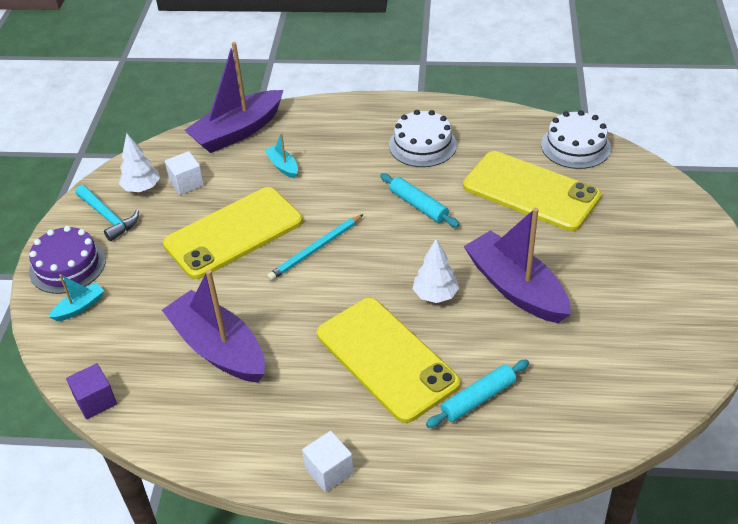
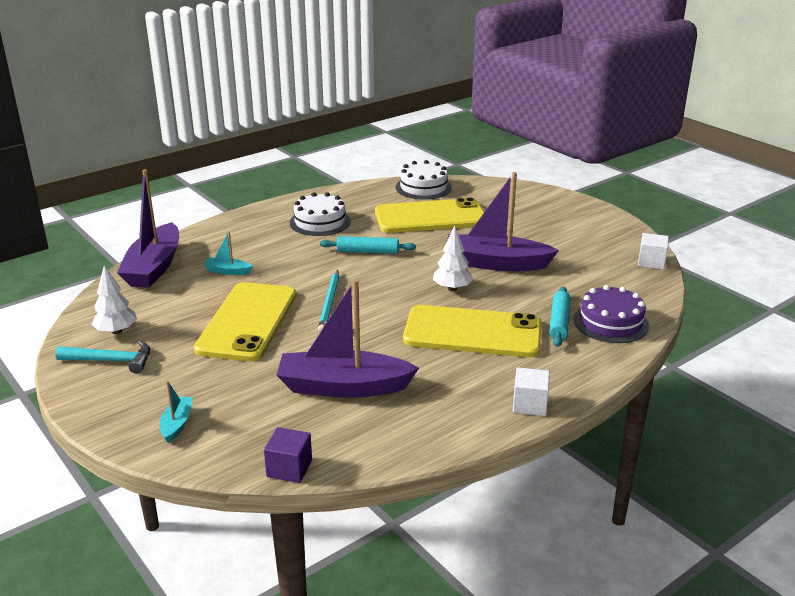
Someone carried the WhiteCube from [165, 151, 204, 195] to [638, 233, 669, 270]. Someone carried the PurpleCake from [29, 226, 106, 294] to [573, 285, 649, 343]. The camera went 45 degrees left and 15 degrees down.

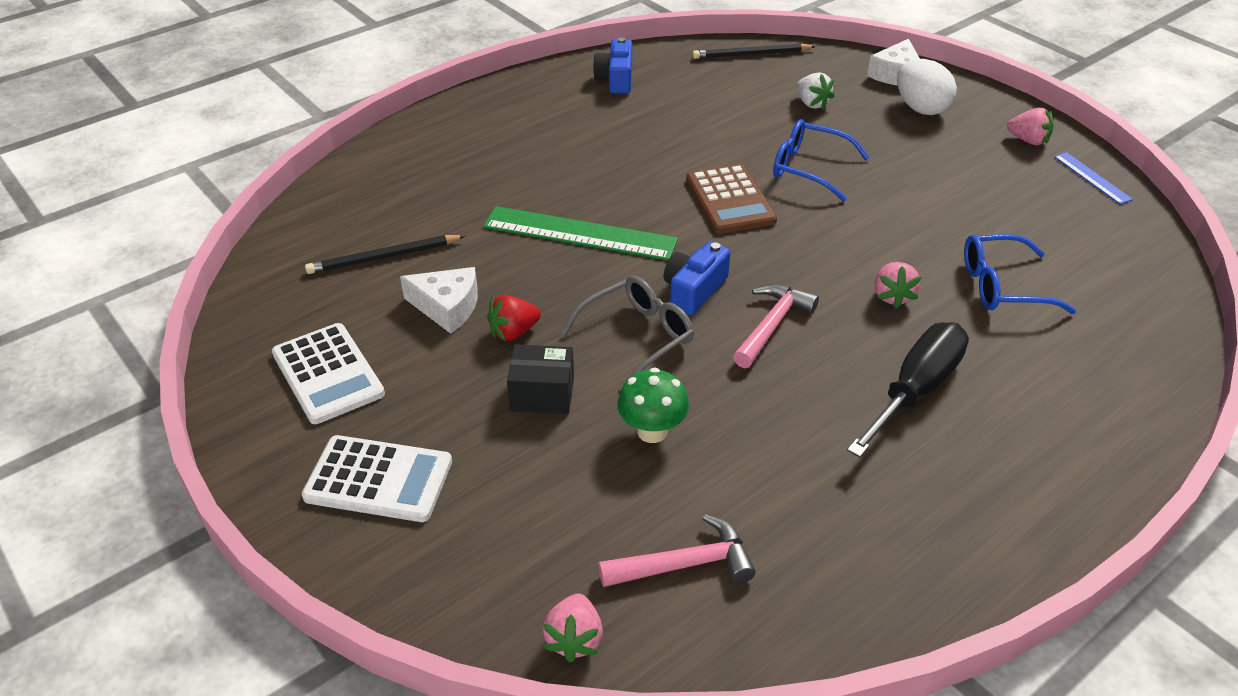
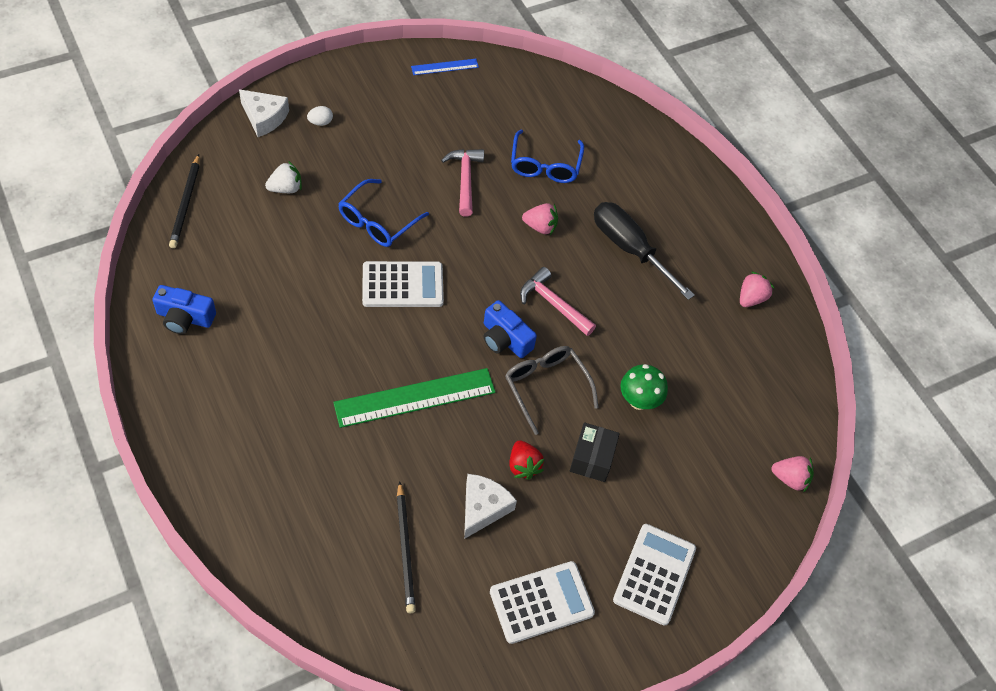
Someone scaled the WhiteEgg at [897, 59, 957, 115] by 0.47. Someone carried the PinkStrawberry from [1007, 108, 1054, 145] to [740, 271, 774, 307]. Someone repainted the BrownCalculator at [686, 164, 777, 234], which became the WhiteCalculator at [362, 261, 444, 307]. Someone rotated the GreenRuler at [483, 206, 678, 260] by 45 degrees clockwise. Someone carried the PinkHammer from [598, 514, 756, 587] to [441, 149, 484, 217]. The camera went 85 degrees left and 15 degrees up.

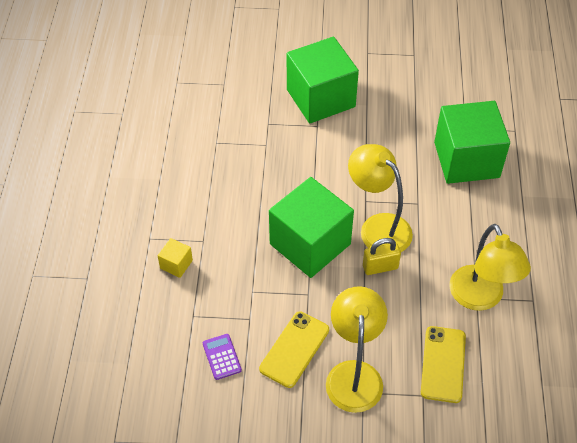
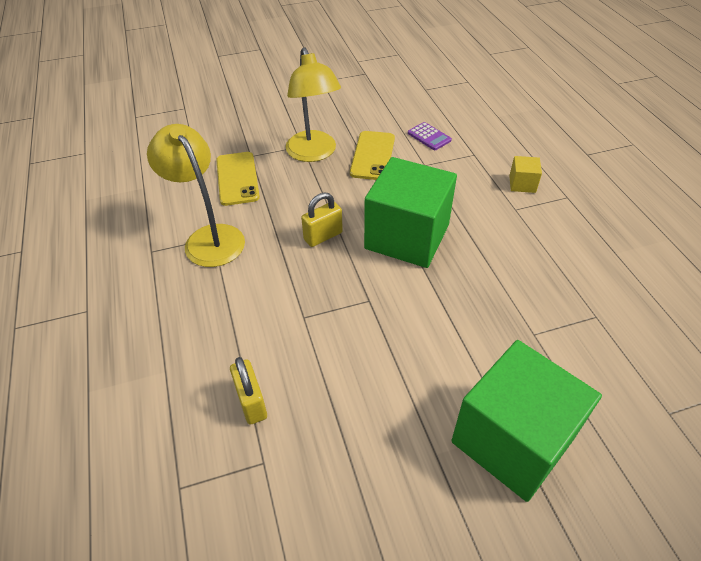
Someone swapped the GreenCube at [434, 101, 510, 184] for the YellowPadlock at [230, 357, 267, 425]. Someone took away the YellowLamp at [348, 144, 413, 252]. The camera went 160 degrees right and 5 degrees down.

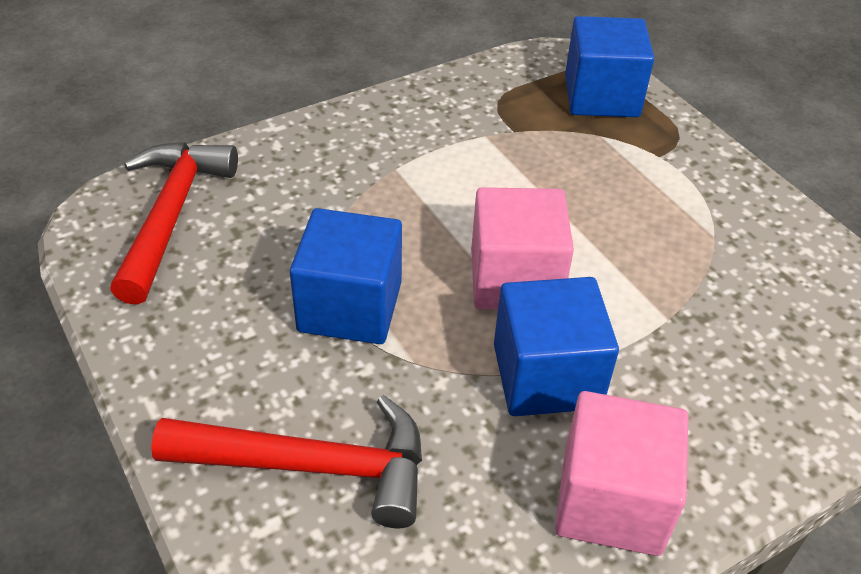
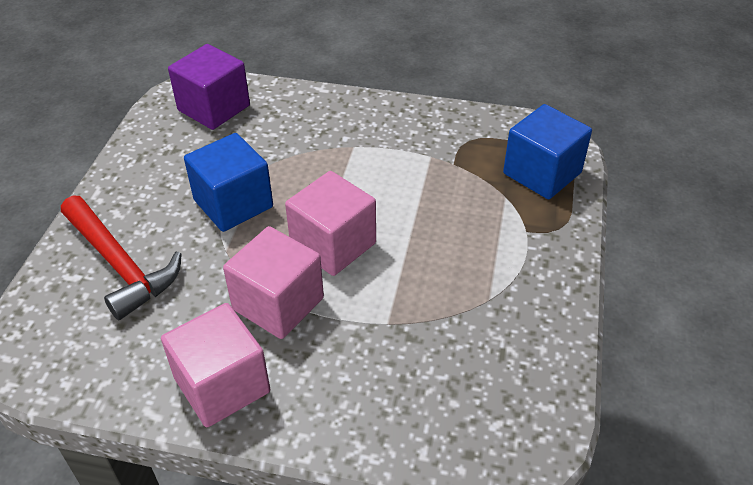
Someone swapped the RedHammer at [110, 142, 238, 305] for the PurpleCube at [168, 44, 250, 130]. Someone repainted the BlueCube at [494, 277, 619, 416], which became the PinkCube at [223, 226, 324, 339]. The camera went 45 degrees right and 0 degrees up.

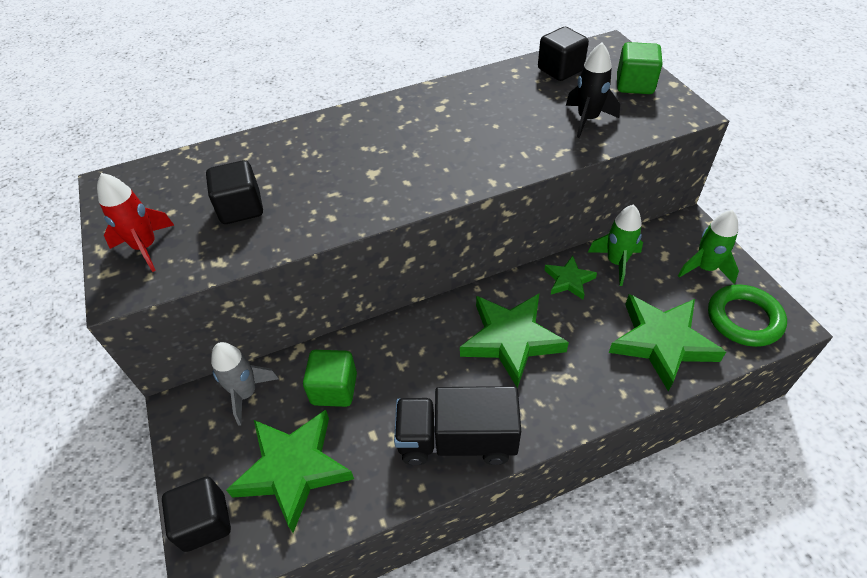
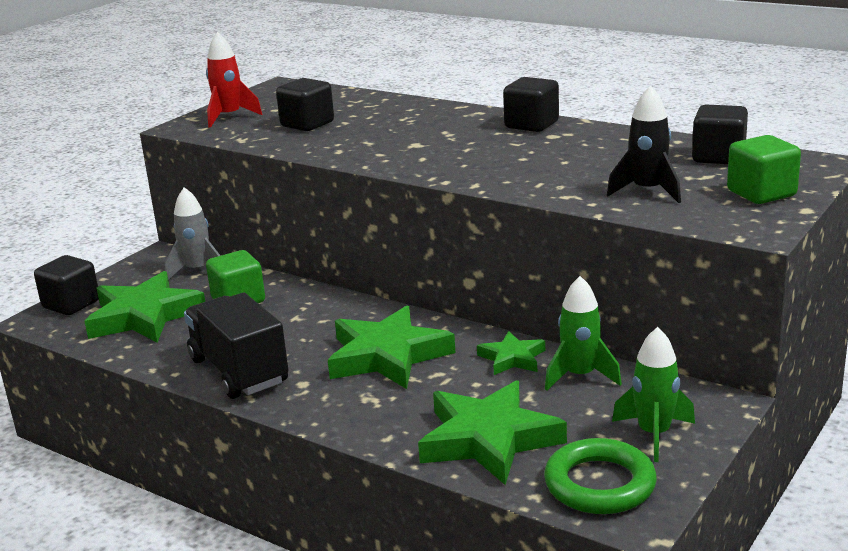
Someone put down the BlackCube at [503, 77, 559, 132]. The camera went 55 degrees right and 25 degrees down.

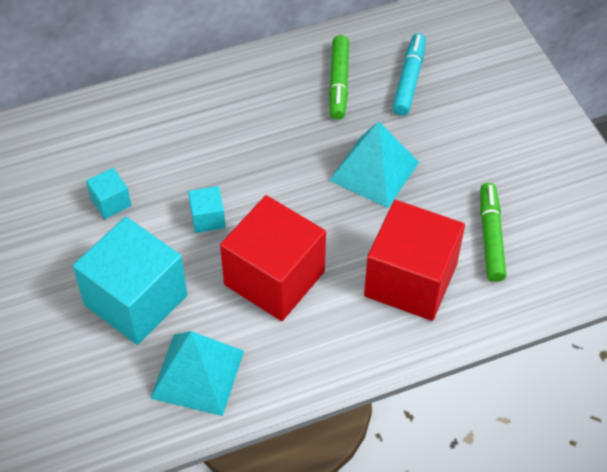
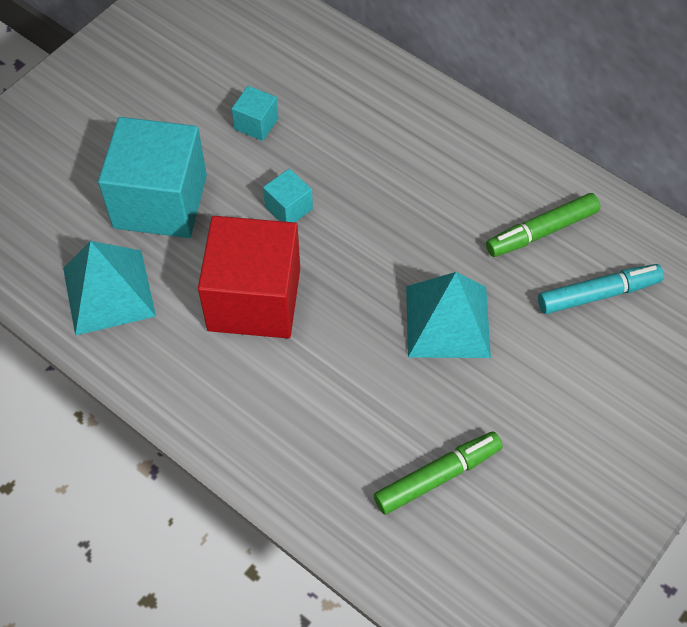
Someone took away the RedCube at [364, 200, 465, 321]. The camera went 60 degrees right and 5 degrees up.

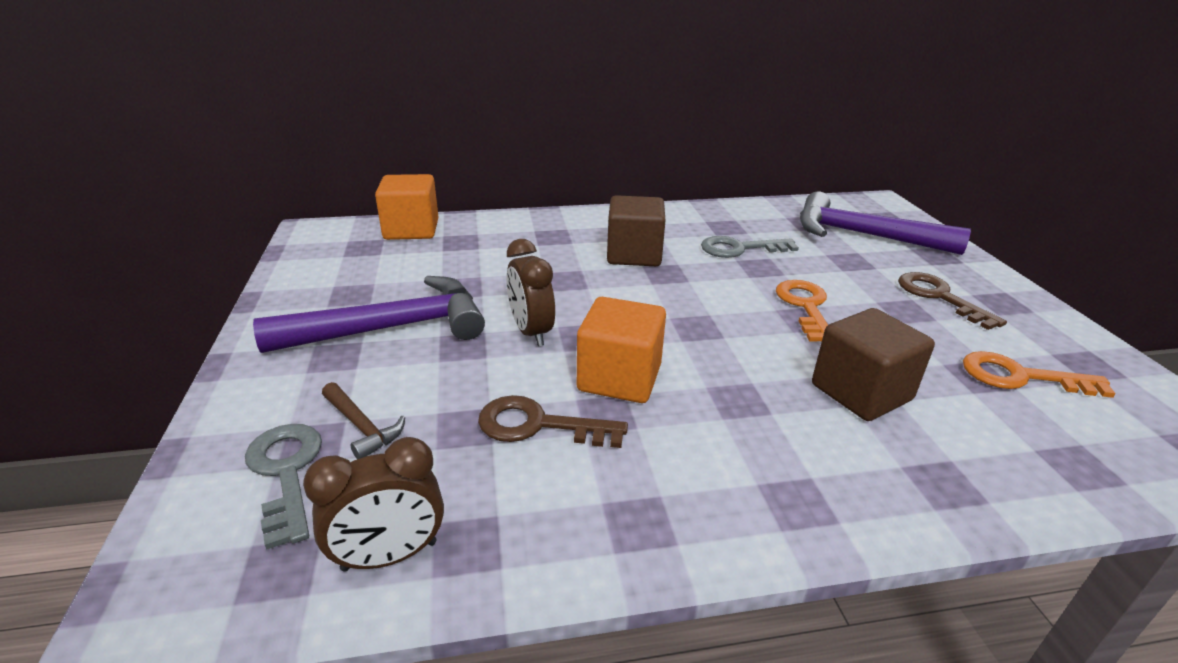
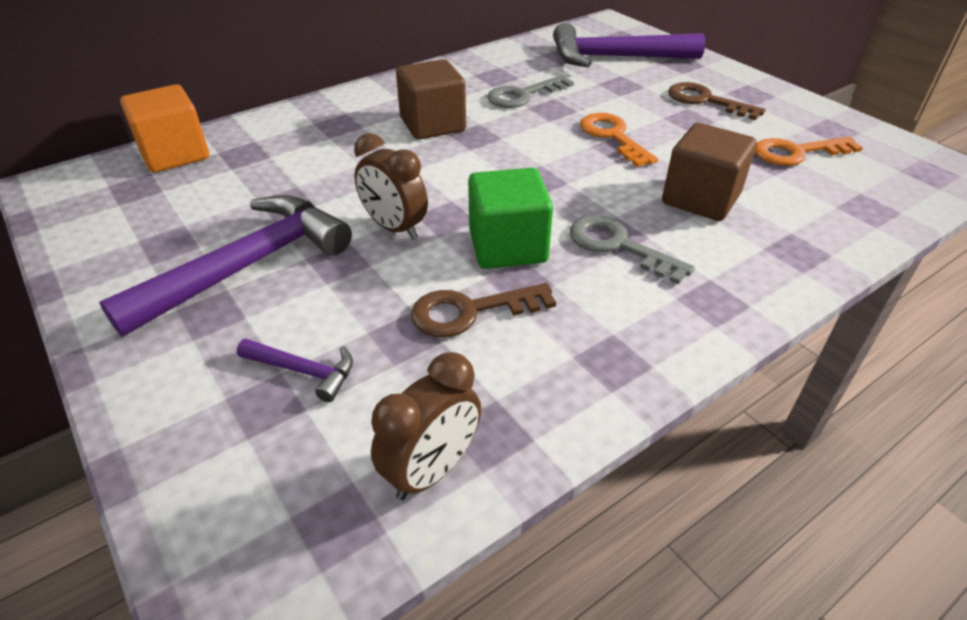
Someone repainted the OrangeCube at [577, 297, 666, 403], which became the GreenCube at [468, 168, 553, 269]. Someone repainted the BrownHammer at [322, 382, 405, 459], which became the PurpleHammer at [237, 339, 353, 402]. Someone carried the GreyKey from [245, 424, 322, 550] to [570, 215, 695, 284]. The camera went 25 degrees left and 10 degrees up.

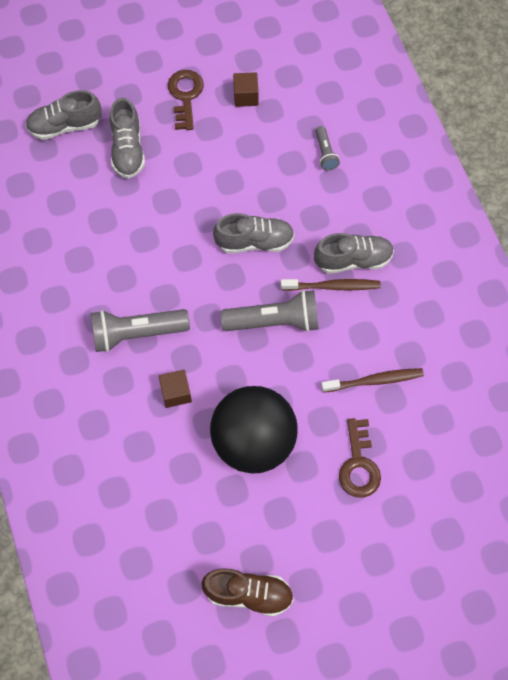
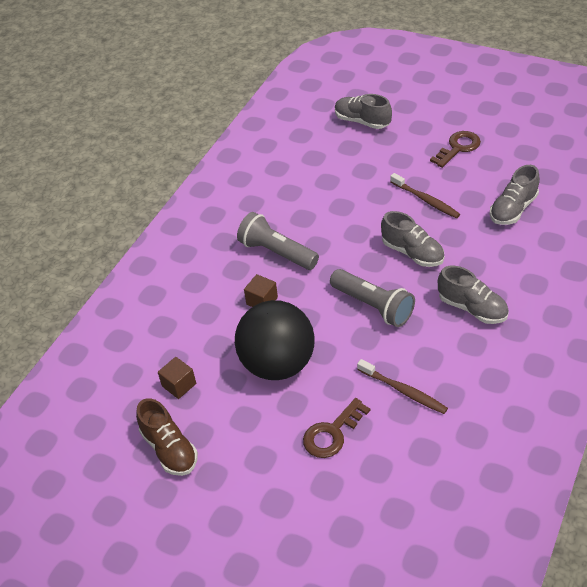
Someone carried the BrownCube from [233, 72, 259, 107] to [158, 357, 196, 399]. Someone carried the GreyShoe from [110, 98, 145, 179] to [490, 165, 540, 225]. Someone took away the GreyFlashlight at [316, 126, 340, 171]. Someone carried the BrownToothbrush from [281, 279, 381, 291] to [390, 173, 460, 218]. The camera went 50 degrees right and 20 degrees down.

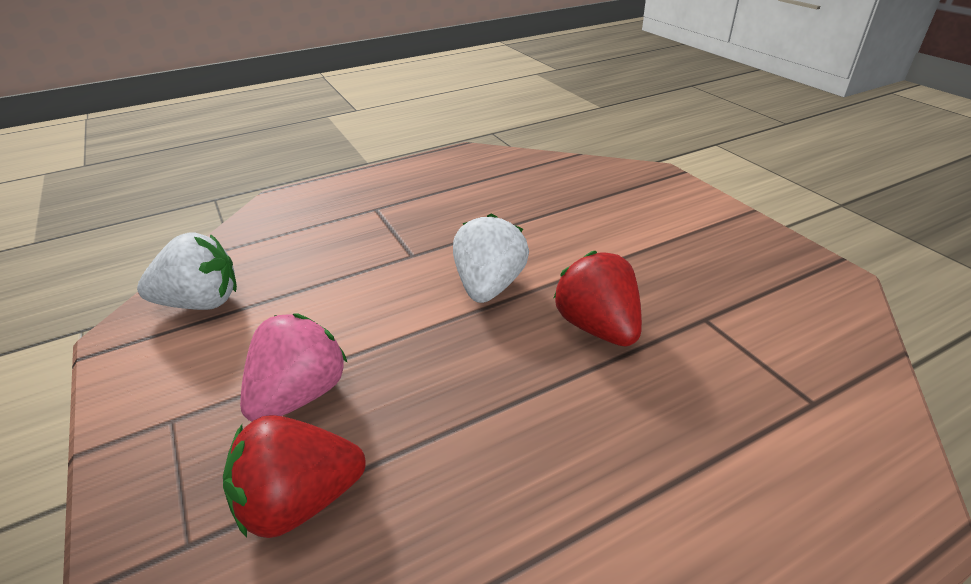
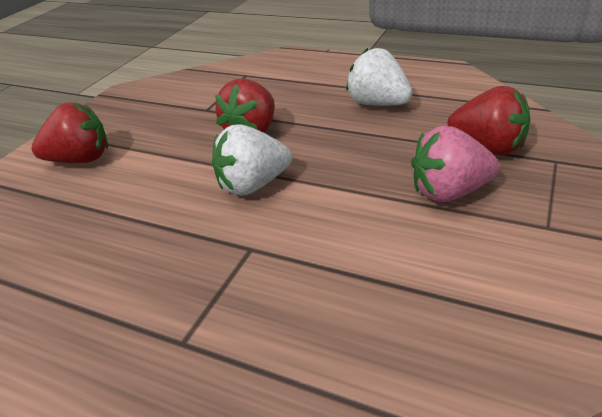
Someone carried the WhiteStrawberry from [137, 233, 237, 310] to [346, 48, 412, 106]. Someone put down the RedStrawberry at [31, 102, 108, 163]. The camera went 125 degrees left and 0 degrees up.

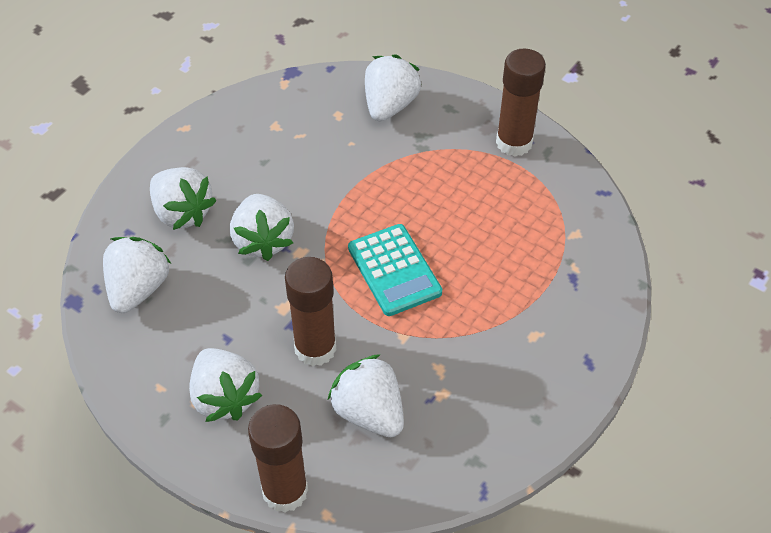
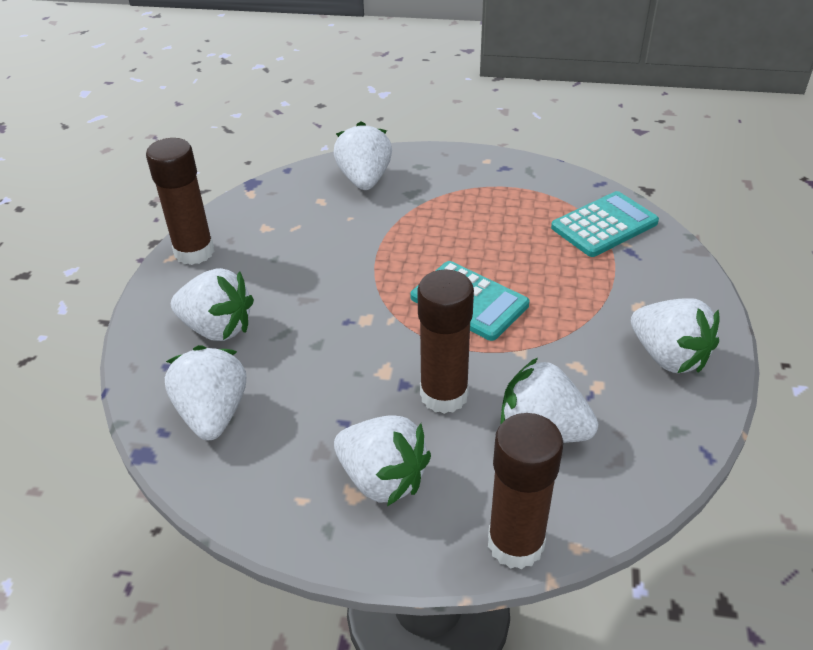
Someone carried the BrownGlueStick from [496, 48, 546, 156] to [146, 138, 214, 265]. Someone carried the WhiteStrawberry from [230, 194, 294, 261] to [631, 298, 719, 373]. Someone put down the TurquoiseCalculator at [551, 191, 659, 257]. The camera went 25 degrees left and 10 degrees down.

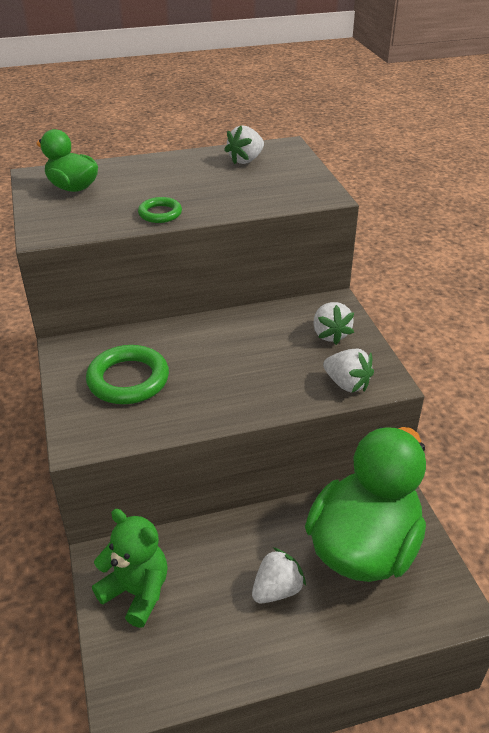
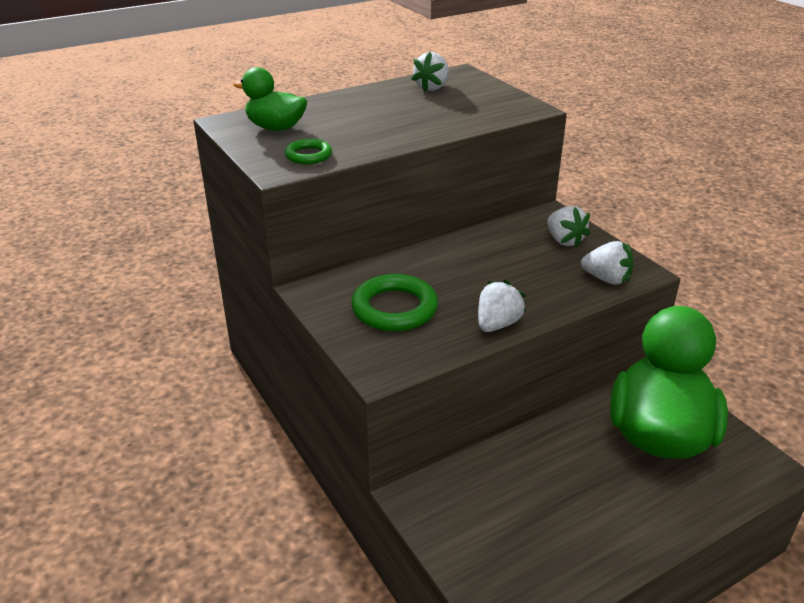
Someone carried the GreenRing from [138, 197, 182, 223] to [285, 139, 332, 164]. Someone took away the GreenTeddyBear at [92, 509, 168, 628]. Someone carried the WhiteStrawberry from [252, 547, 306, 604] to [478, 280, 526, 332]. The camera went 15 degrees left and 5 degrees down.

